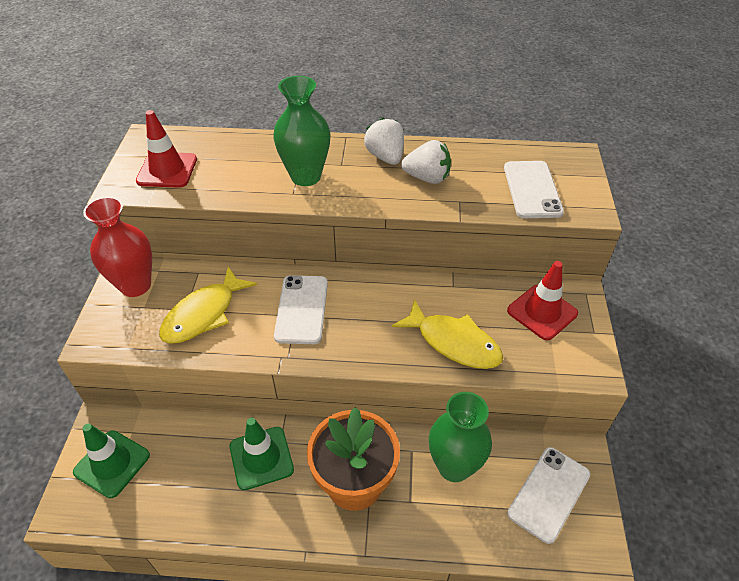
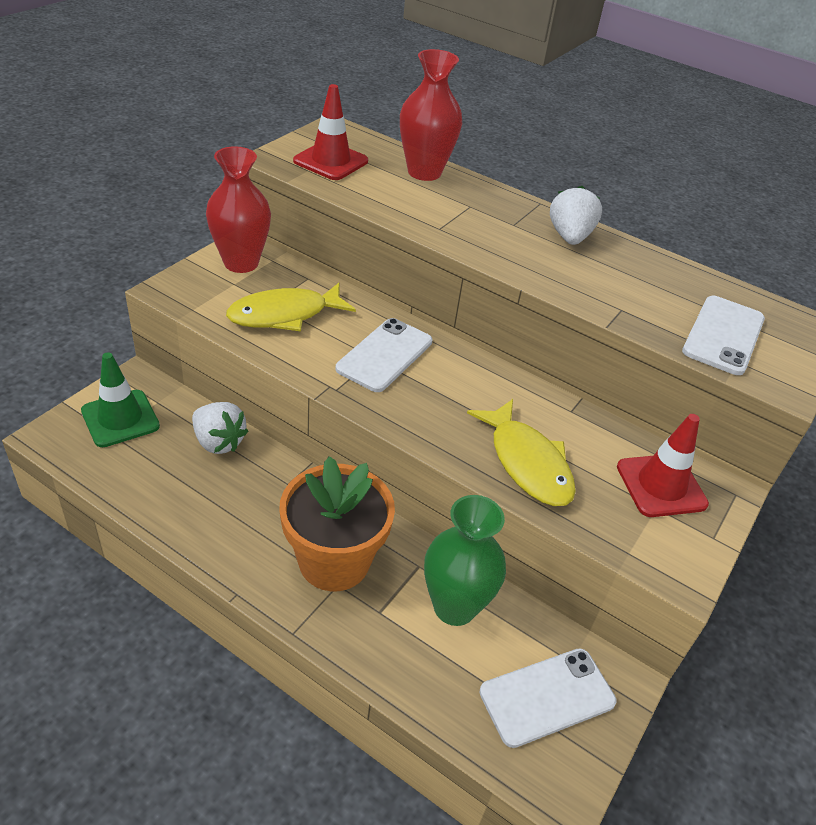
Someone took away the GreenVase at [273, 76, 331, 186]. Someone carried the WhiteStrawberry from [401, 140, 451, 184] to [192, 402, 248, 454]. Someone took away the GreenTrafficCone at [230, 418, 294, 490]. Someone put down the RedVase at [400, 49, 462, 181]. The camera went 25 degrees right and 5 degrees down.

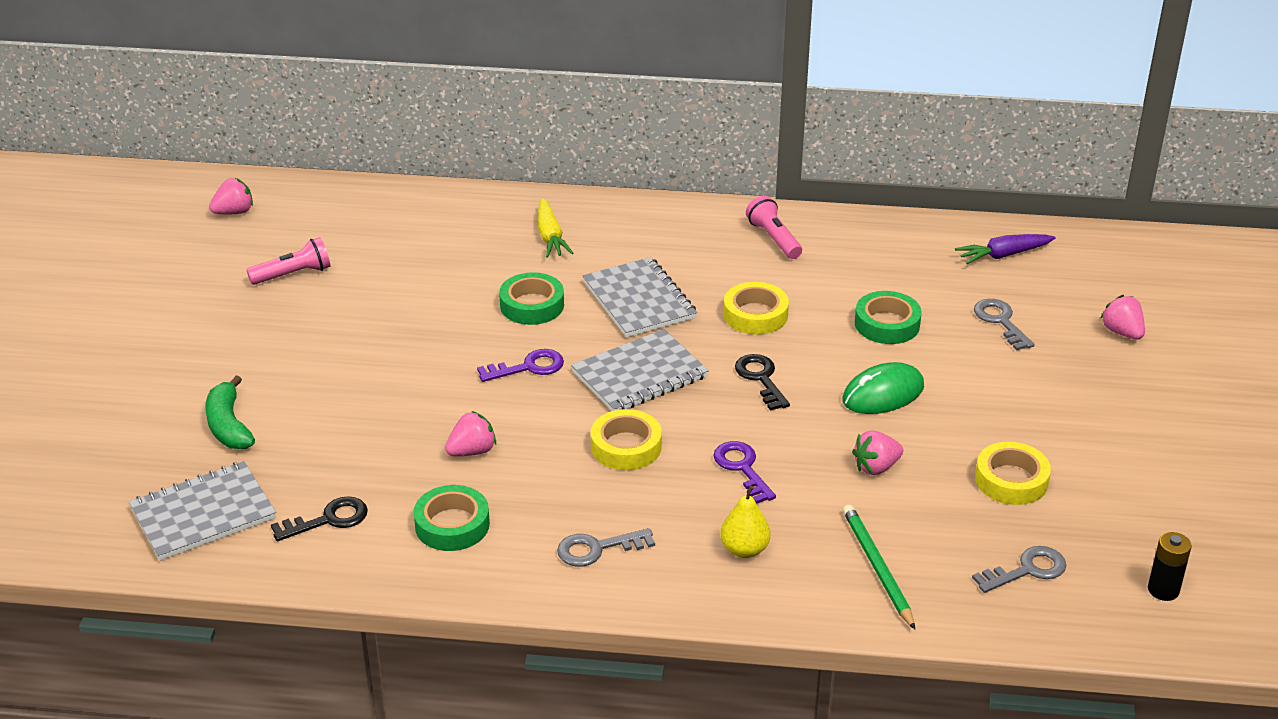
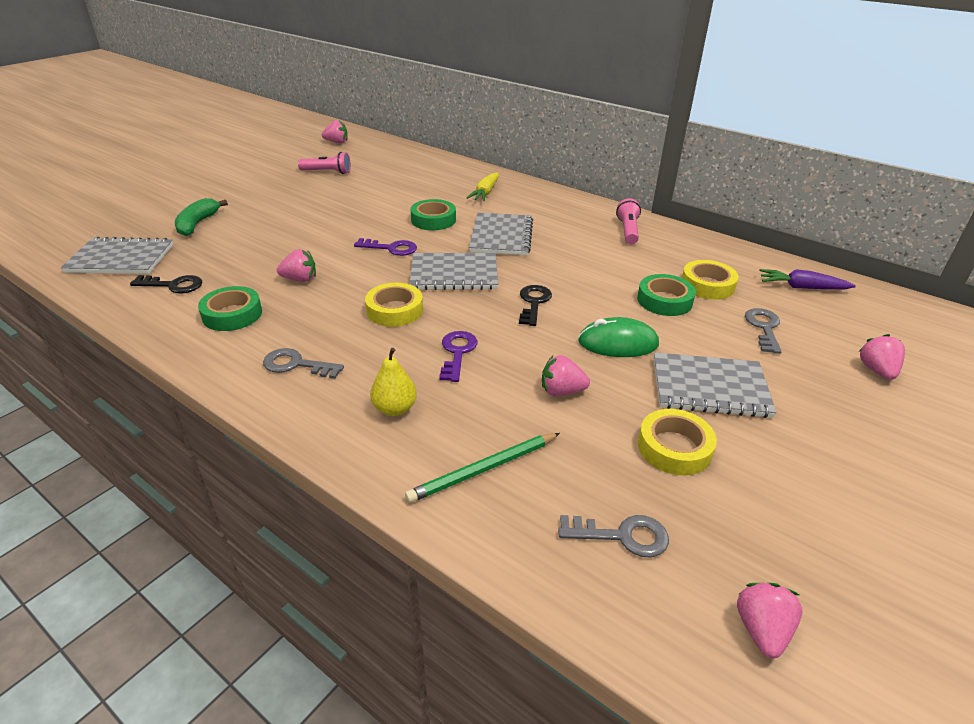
Someone carried the YellowTape from [723, 282, 789, 335] to [682, 260, 739, 300]. Someone rotated the GreenPencil at [843, 505, 915, 629] by 135 degrees counterclockwise. Someone swapped the BlackBattery at [1148, 532, 1192, 601] for the PinkStrawberry at [737, 583, 802, 658]. Someone put down the GreyNotebook at [653, 352, 777, 418]. The camera went 30 degrees right and 0 degrees up.

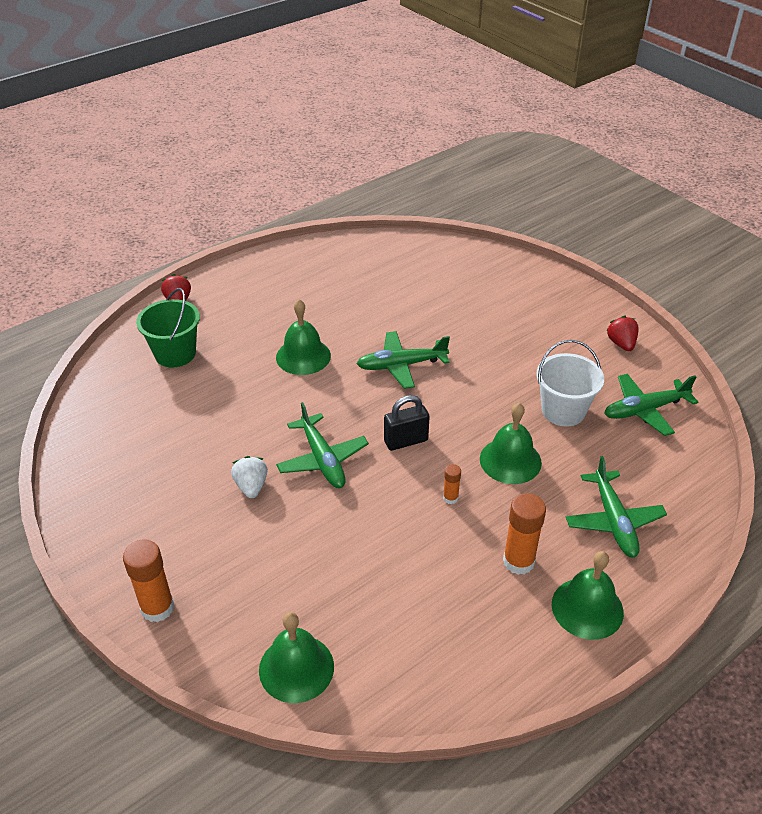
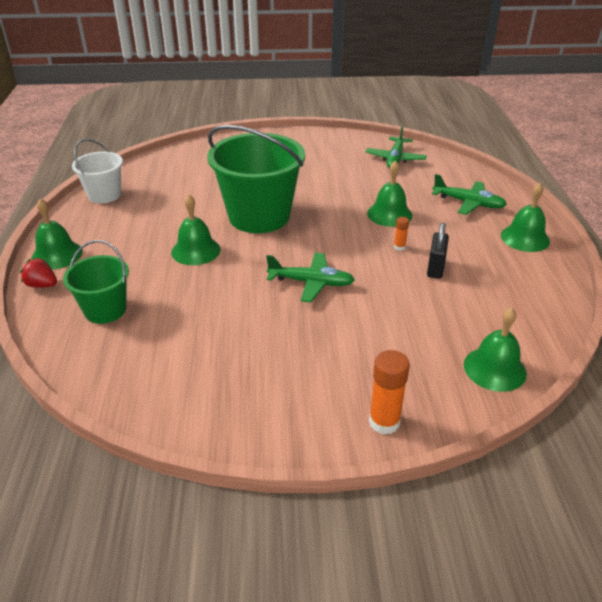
Someone took away the RedStrawberry at [606, 316, 639, 351]. Someone swapped the GreenPlane at [357, 331, 450, 389] for the GreenBucket at [207, 125, 305, 233]. Someone carried the WhiteBucket from [537, 340, 604, 426] to [72, 139, 123, 203]. Someone carried the BlackPadlock from [384, 395, 430, 451] to [427, 222, 449, 279]. Someone took away the WhiteStrawberry at [231, 456, 268, 498]. Someone took away the OrangeGlueStick at [503, 493, 546, 575]. Someone put down the GreenBell at [31, 198, 83, 270]. The camera went 55 degrees left and 5 degrees down.

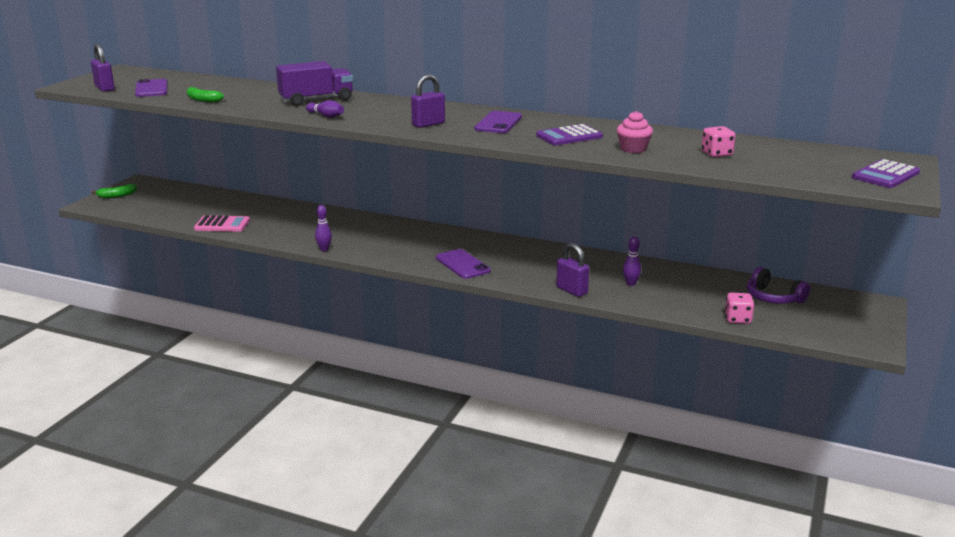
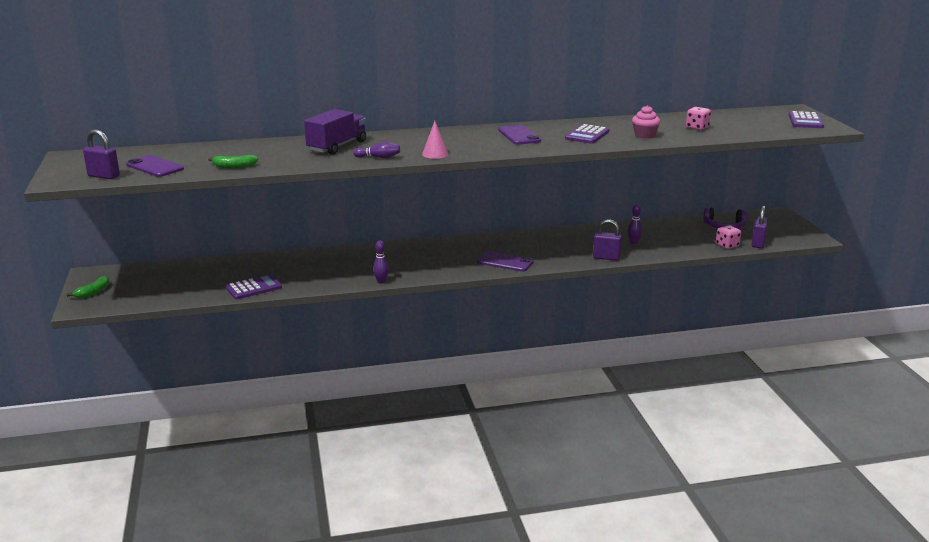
Someone carried the PurplePadlock from [411, 74, 445, 128] to [751, 206, 768, 248]. Someone repainted the PinkCalculator at [194, 215, 250, 232], which became the PurpleCalculator at [225, 274, 282, 299]. Someone put down the PinkCone at [422, 121, 449, 159]. The camera went 35 degrees left and 0 degrees up.

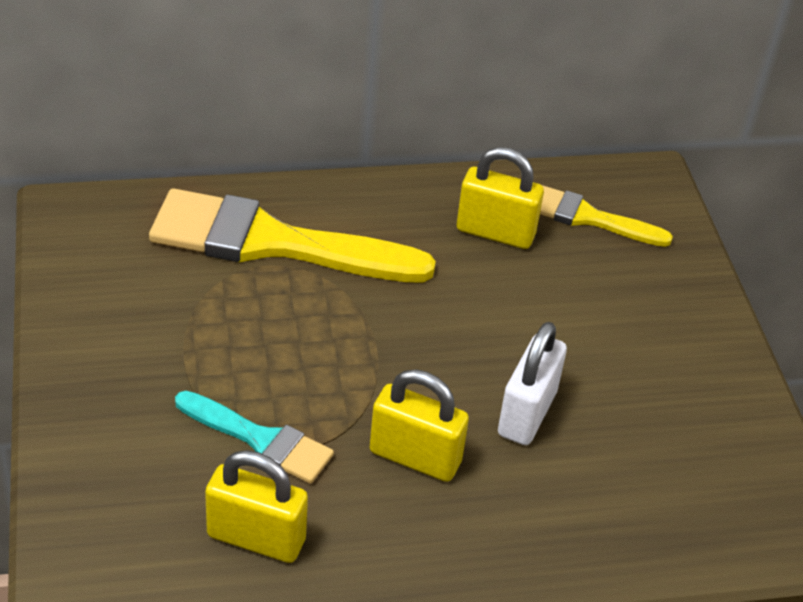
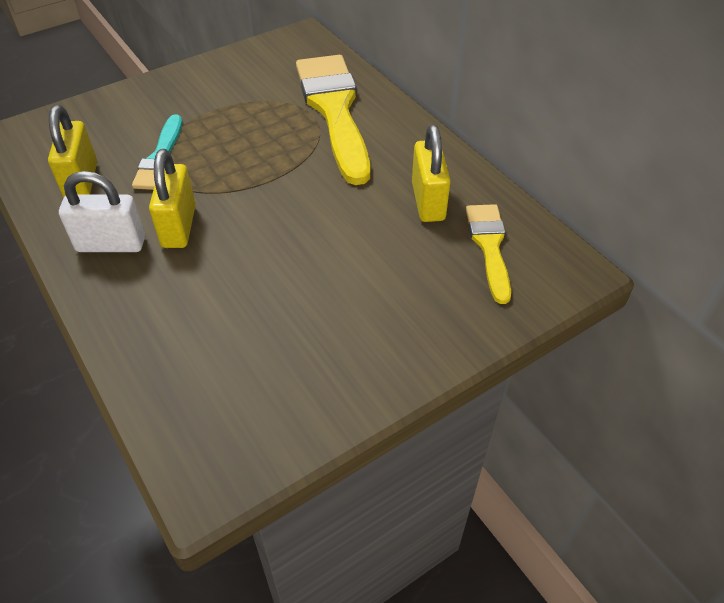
Someone carried the WhitePadlock from [498, 322, 567, 445] to [59, 171, 145, 252]. The camera went 70 degrees right and 5 degrees up.

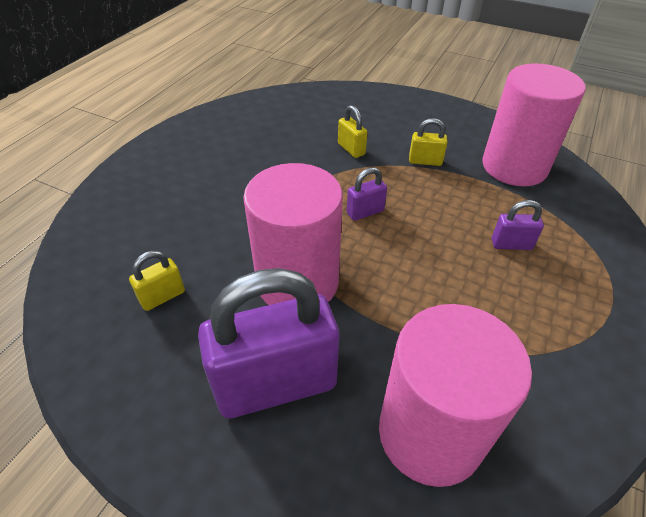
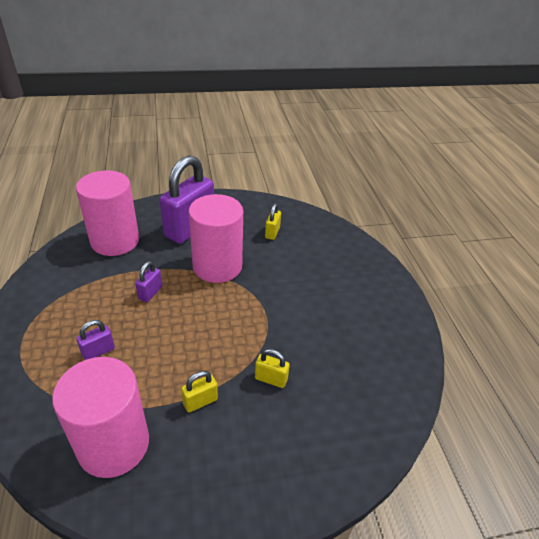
Someone carried the PurplePadlock from [347, 167, 387, 221] to [135, 261, 163, 302]. The camera went 140 degrees right and 5 degrees down.

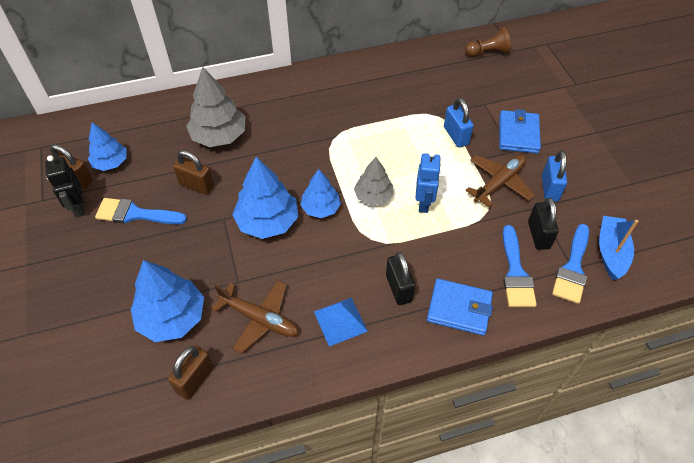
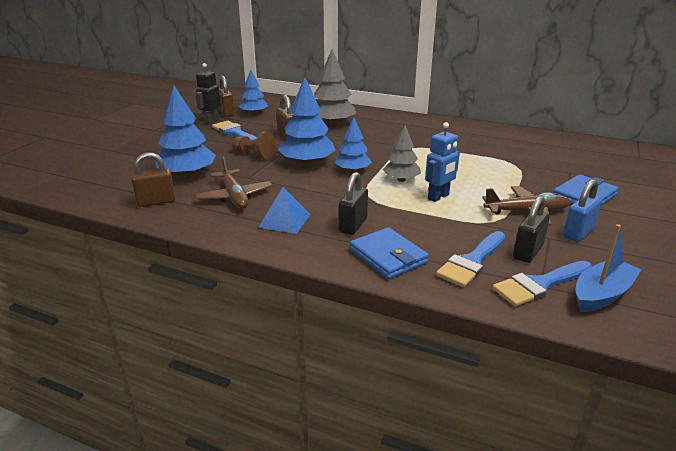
Someone carried the BrownPawn from [465, 27, 511, 57] to [232, 132, 276, 159]. Someone took away the BluePadlock at [444, 98, 474, 147]. The camera went 40 degrees right and 25 degrees down.

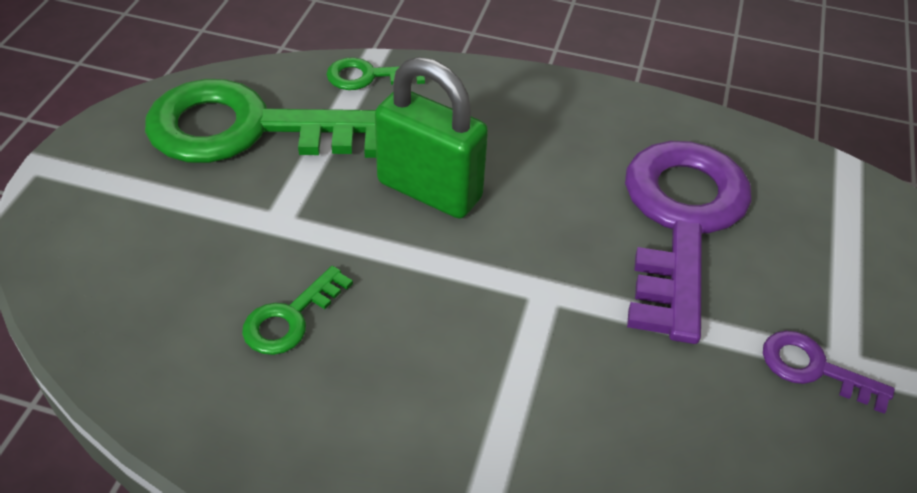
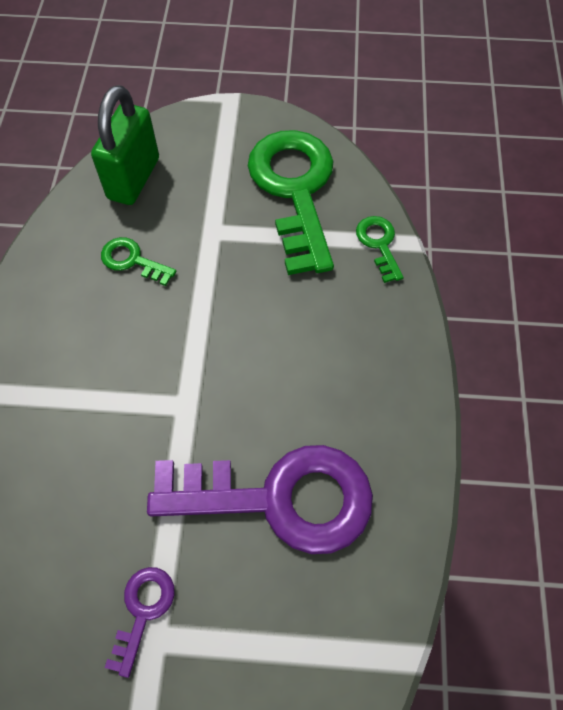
Someone carried the GreenPadlock from [375, 57, 488, 219] to [91, 85, 159, 205]. The camera went 80 degrees right and 15 degrees up.

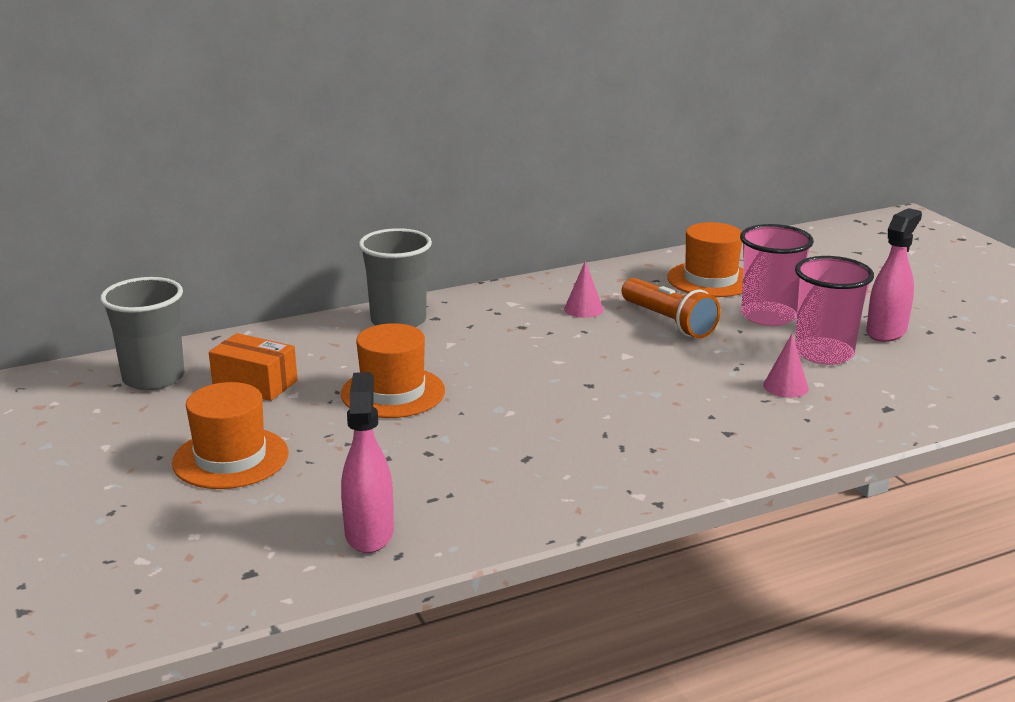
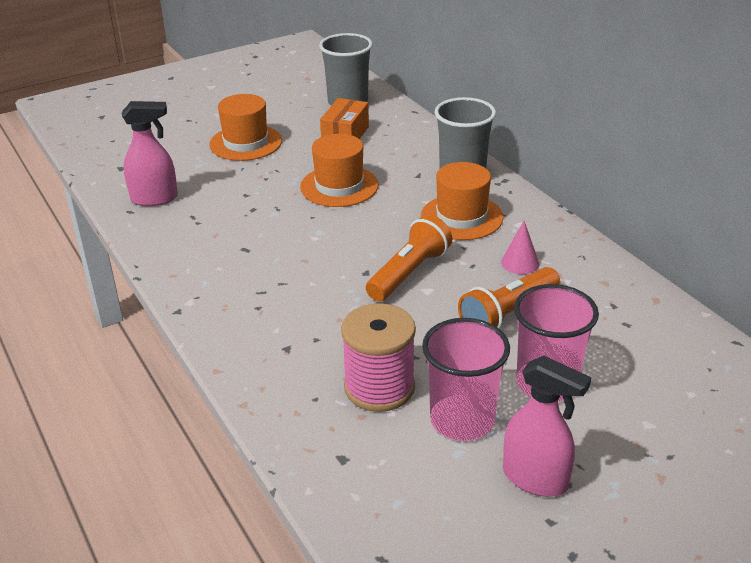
Someone carried the OrangeHat from [667, 222, 743, 297] to [421, 162, 503, 240]. Someone swapped the PinkCone at [763, 334, 809, 398] for the PinkSpool at [341, 303, 416, 412]. Someone put down the OrangeFlashlight at [366, 215, 452, 301]. The camera went 85 degrees right and 10 degrees up.

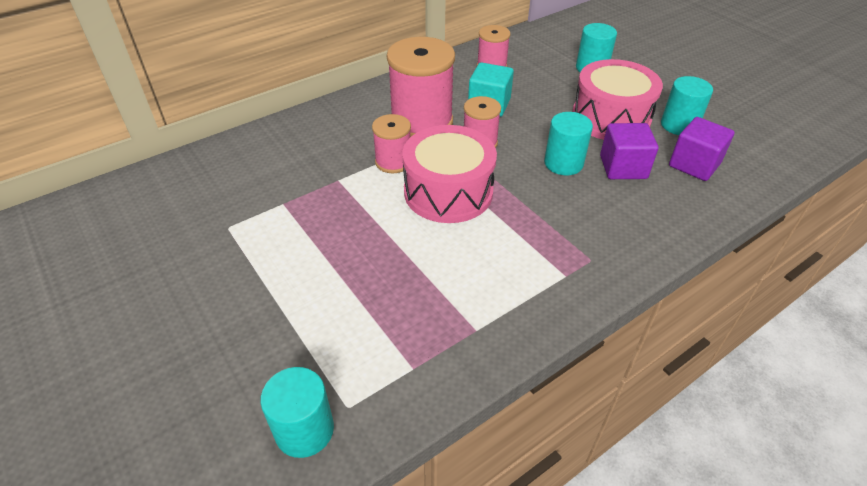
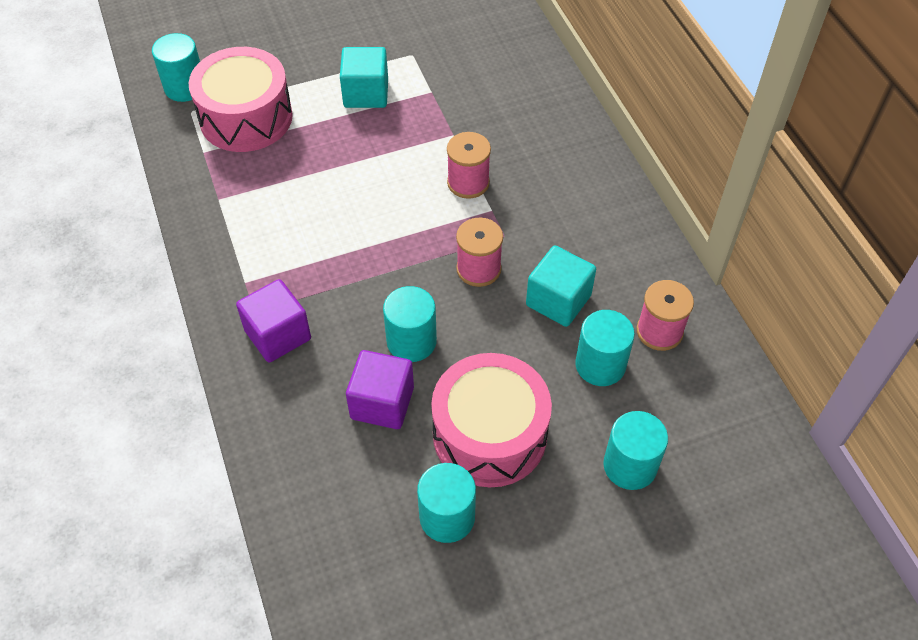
Someone took away the PinkSpool at [387, 37, 455, 137]. Someone carried the PurpleCube from [669, 117, 735, 181] to [236, 279, 311, 363]. Someone carried the PinkDrum from [402, 125, 497, 223] to [189, 47, 293, 152]. Someone put down the TurquoiseCube at [340, 47, 388, 108]. Someone put down the TurquoiseCylinder at [575, 310, 635, 386]. The camera went 105 degrees right and 10 degrees up.

